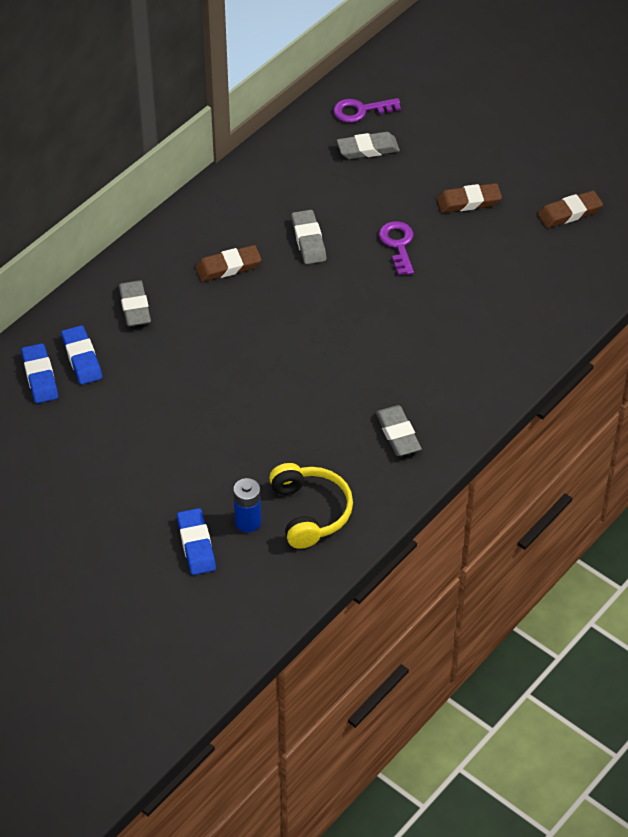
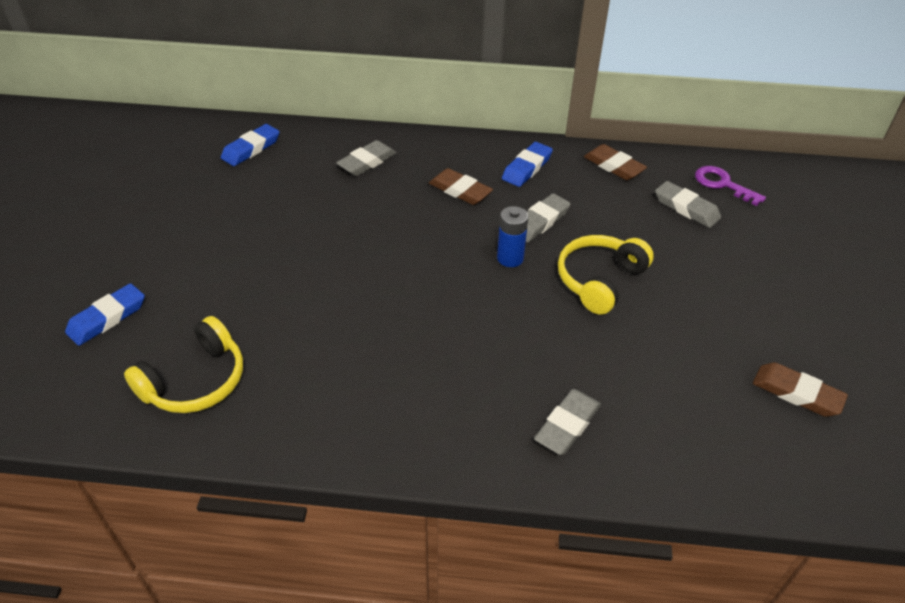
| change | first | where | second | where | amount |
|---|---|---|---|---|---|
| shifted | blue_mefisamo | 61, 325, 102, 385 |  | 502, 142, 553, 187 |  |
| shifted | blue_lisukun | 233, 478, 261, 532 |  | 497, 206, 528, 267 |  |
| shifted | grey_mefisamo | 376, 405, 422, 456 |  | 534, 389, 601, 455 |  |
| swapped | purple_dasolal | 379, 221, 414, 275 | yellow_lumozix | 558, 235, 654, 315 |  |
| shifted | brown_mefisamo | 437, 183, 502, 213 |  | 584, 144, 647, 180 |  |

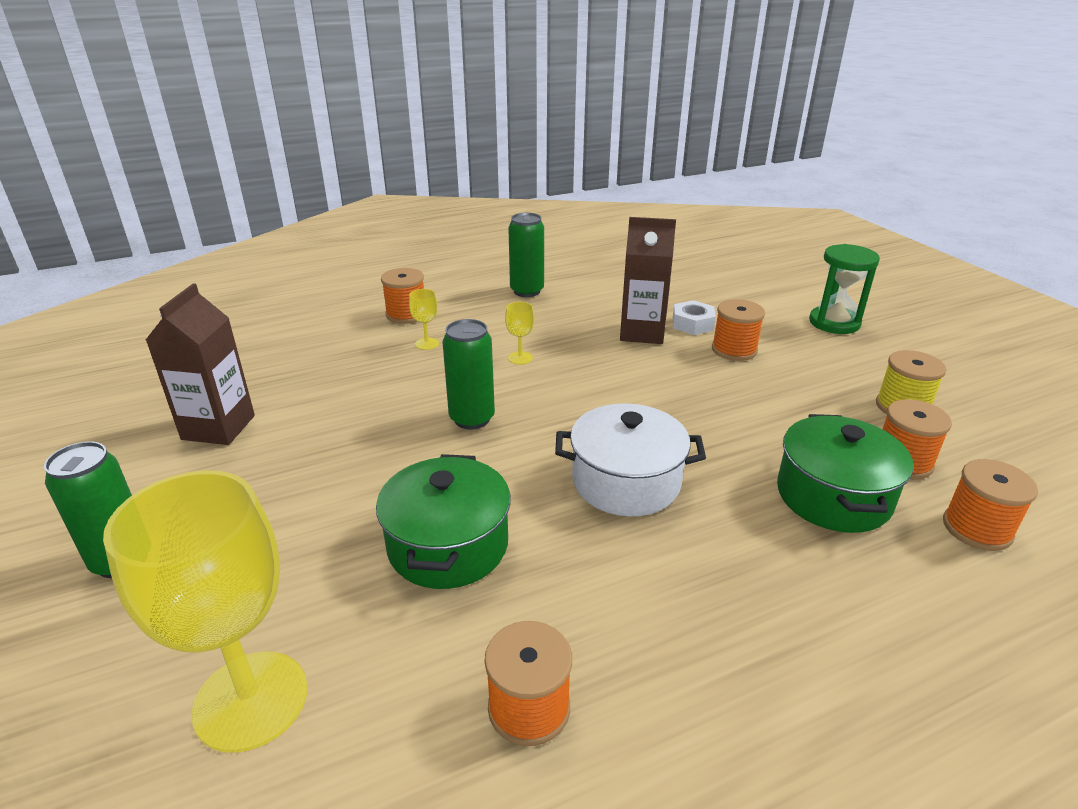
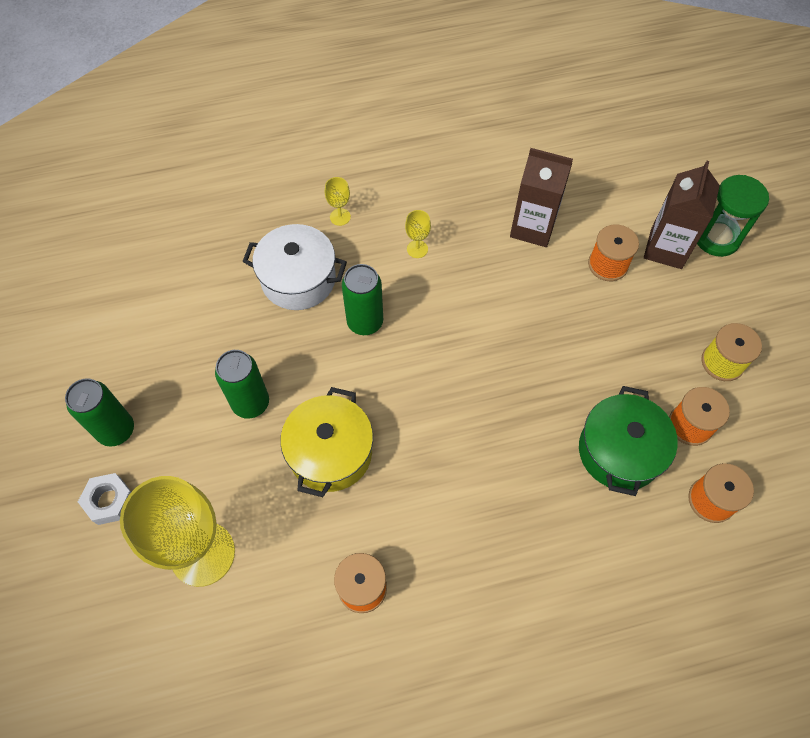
| change | first | where | second | where | amount |
|---|---|---|---|---|---|
| shifted | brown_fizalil | 146, 283, 255, 445 |  | 644, 161, 720, 269 |  |
| repainted | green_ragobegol | 376, 454, 511, 589 | yellow_ragobegol | 280, 387, 373, 497 |  |
| gone | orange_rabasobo | 381, 268, 424, 324 |  |  |  |
| shifted | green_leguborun | 508, 213, 544, 297 |  | 215, 350, 269, 419 |  |
| shifted | white_ragobegol | 555, 404, 706, 516 |  | 242, 224, 347, 310 |  |
| shifted | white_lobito | 673, 300, 716, 335 |  | 78, 473, 131, 525 |  |

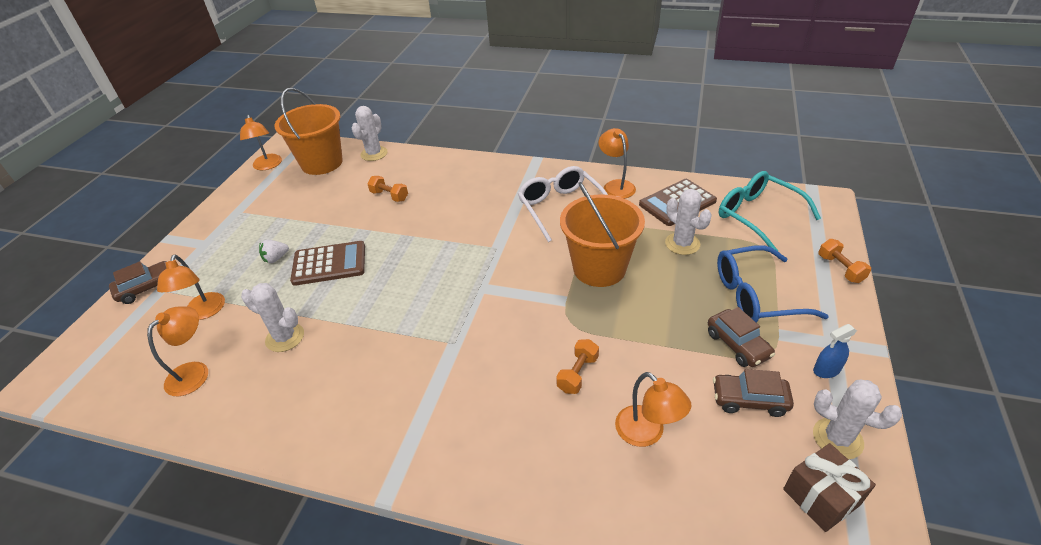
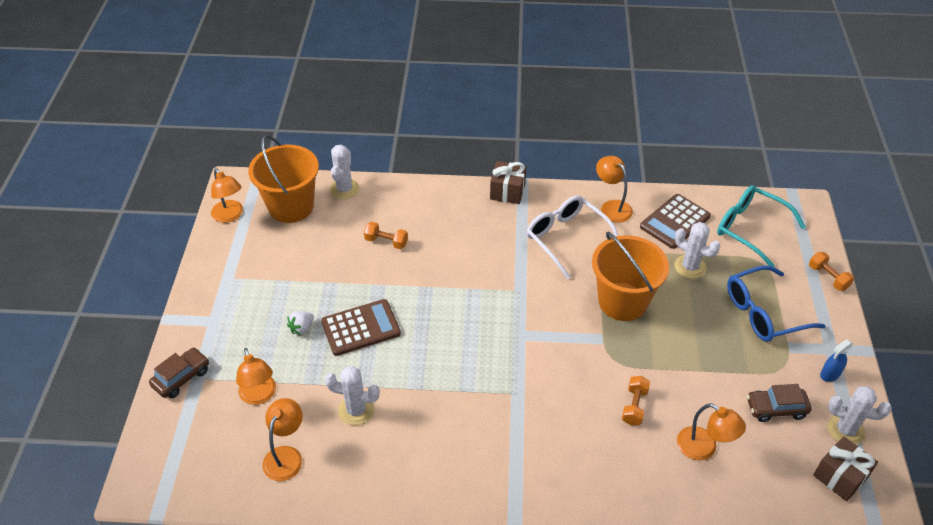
| change | first | where | second | where | amount |
|---|---|---|---|---|---|
| gone | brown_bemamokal | 708, 307, 775, 367 |  |  |  |
| new |  |  | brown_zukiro | 490, 161, 526, 204 |  |

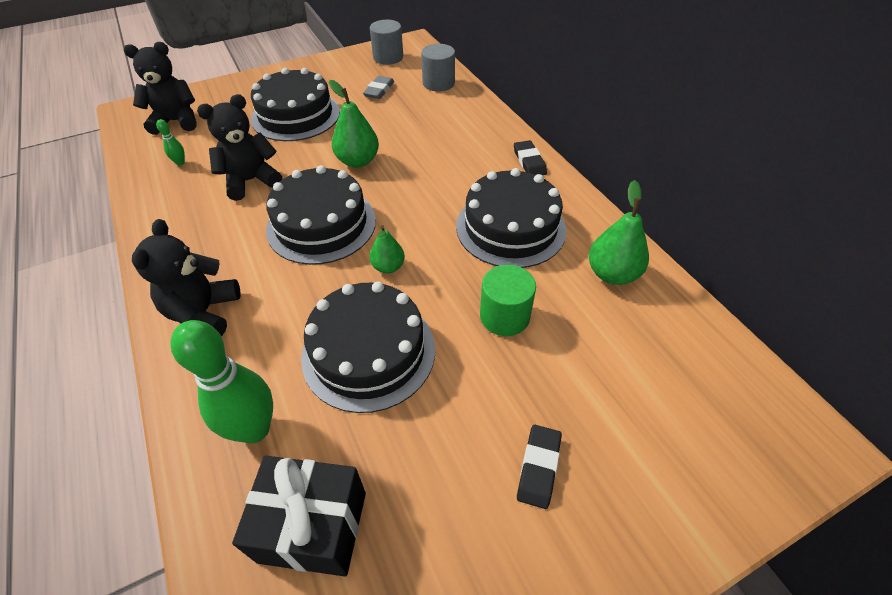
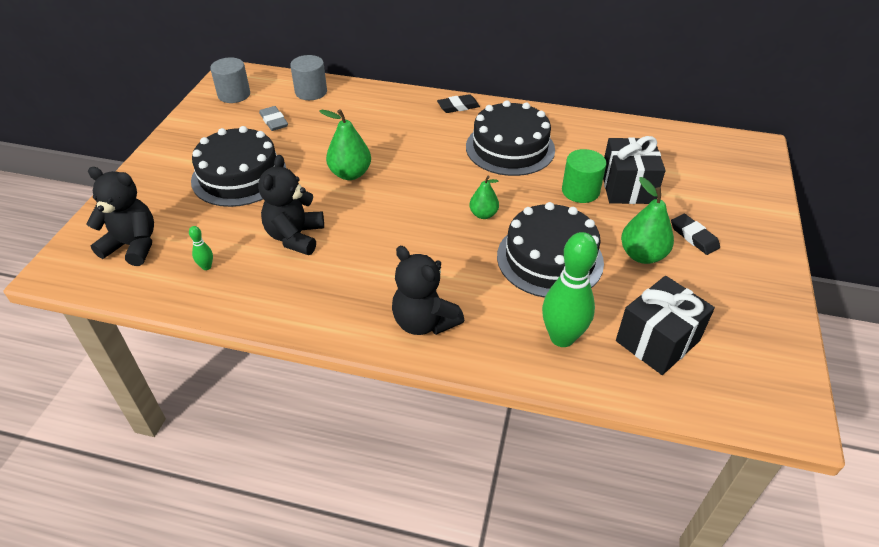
| change | first | where | second | where | amount |
|---|---|---|---|---|---|
| rotated | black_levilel | 124, 42, 197, 135 |  | 86, 167, 154, 266 | 75 degrees clockwise |
| gone | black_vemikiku | 266, 165, 376, 265 |  |  |  |
| rotated | black_mefisamo | 514, 140, 547, 175 |  | 437, 94, 480, 113 | 45 degrees counterclockwise |
| shifted | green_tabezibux | 589, 180, 649, 285 |  | 621, 177, 674, 264 |  |
| new |  |  | black_zukiro | 603, 136, 666, 204 |  |

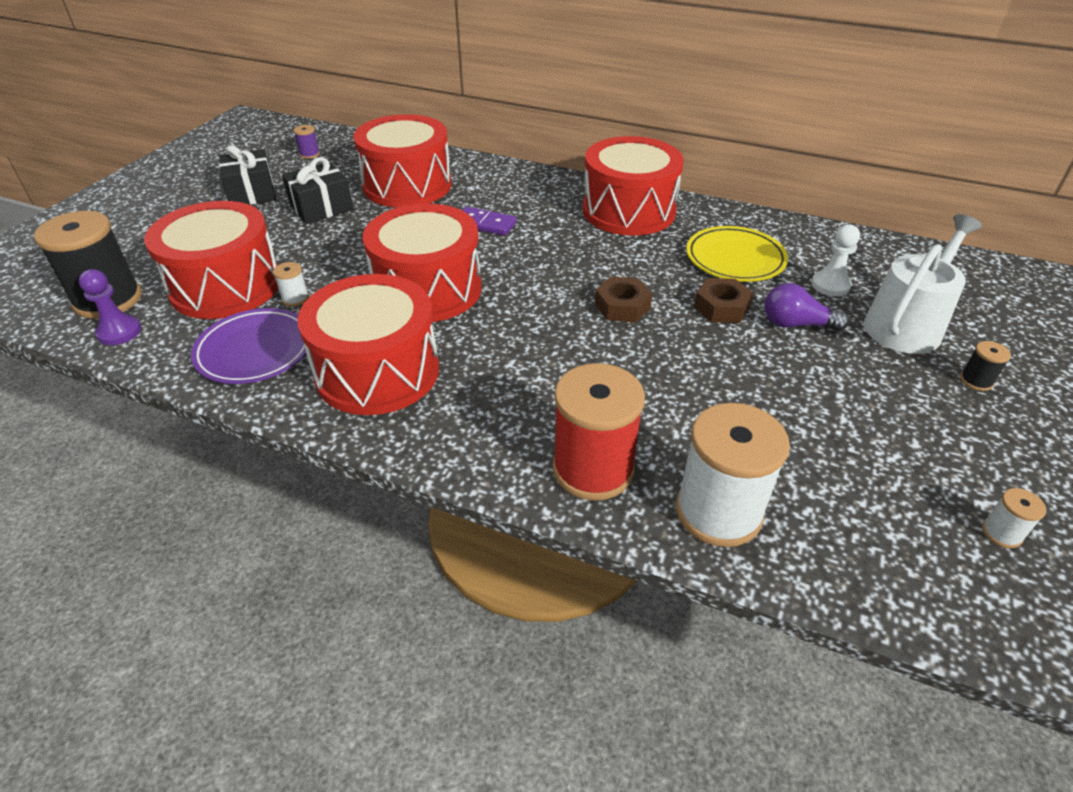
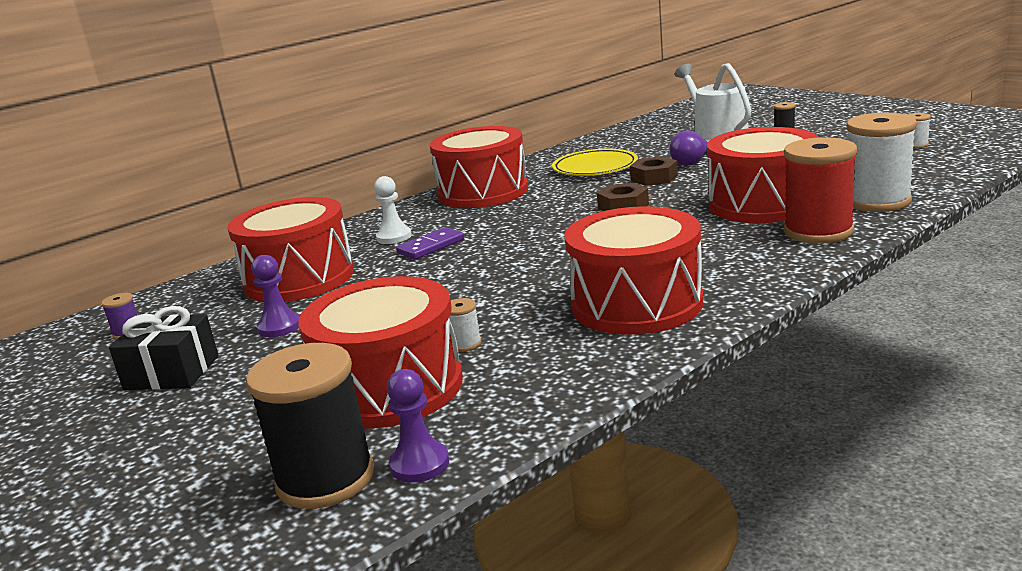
| change | first | where | second | where | amount |
|---|---|---|---|---|---|
| gone | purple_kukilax | 191, 308, 306, 384 |  |  |  |
| swapped | black_zukiro | 282, 157, 353, 224 | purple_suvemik | 251, 255, 300, 337 |  |
| shifted | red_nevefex | 363, 203, 482, 322 |  | 707, 127, 819, 223 |  |
| shifted | white_suvemik | 811, 224, 860, 296 |  | 374, 176, 412, 244 |  |

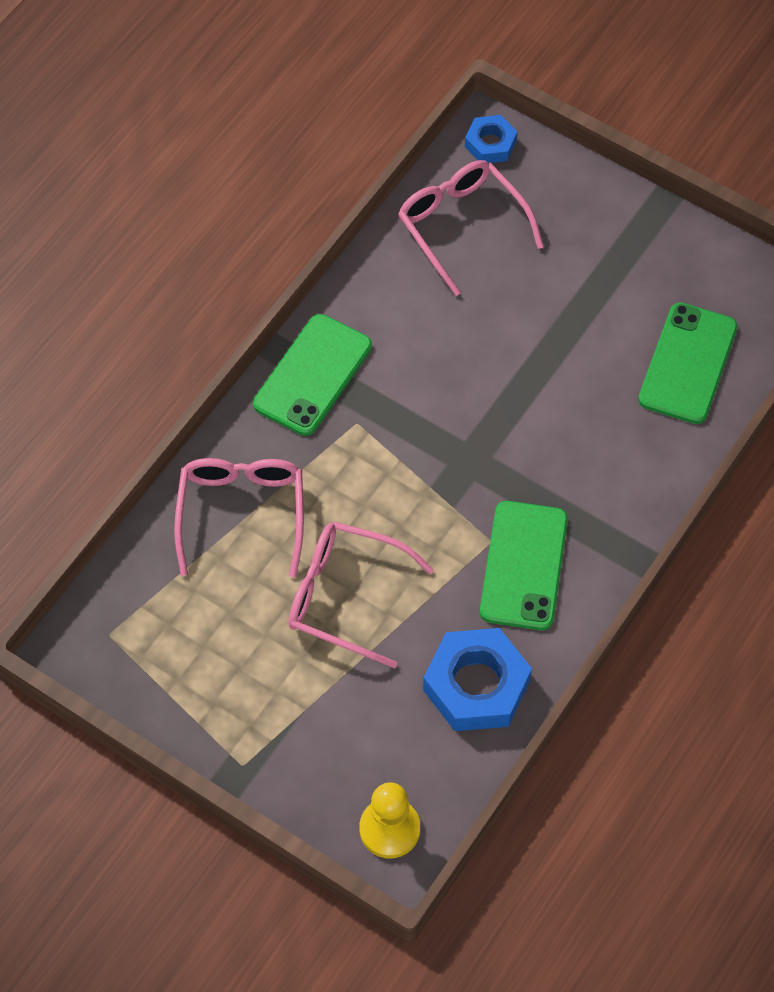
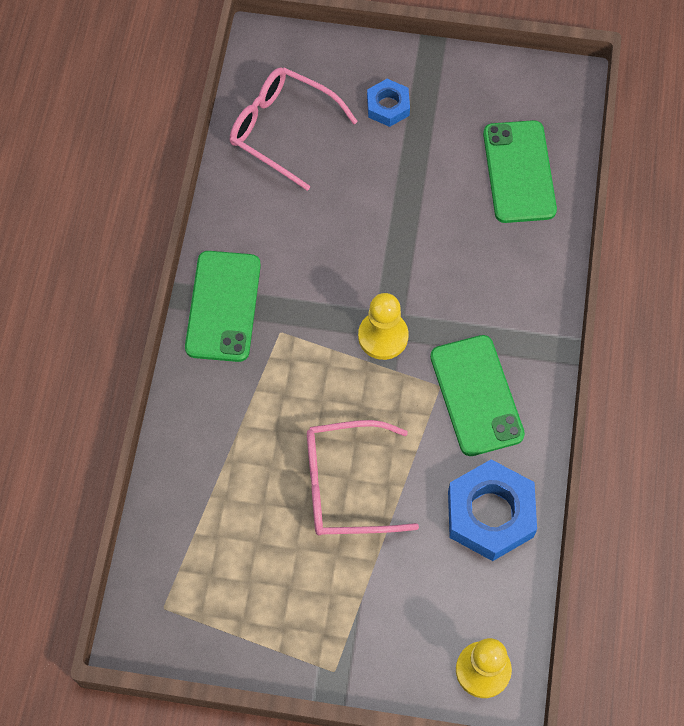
| change | first | where | second | where | amount |
|---|---|---|---|---|---|
| gone | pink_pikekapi | 174, 458, 304, 577 |  |  |  |
| shifted | blue_lobito | 465, 115, 517, 163 |  | 367, 79, 410, 127 |  |
| new |  |  | yellow_suvemik | 358, 293, 408, 360 |  |

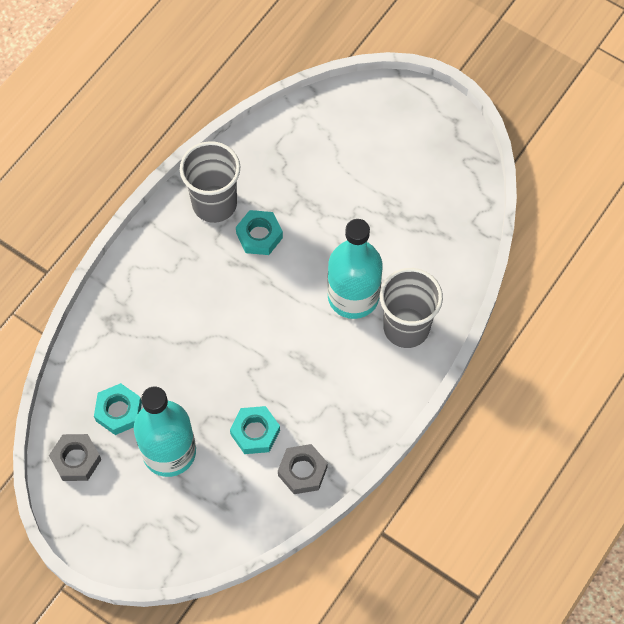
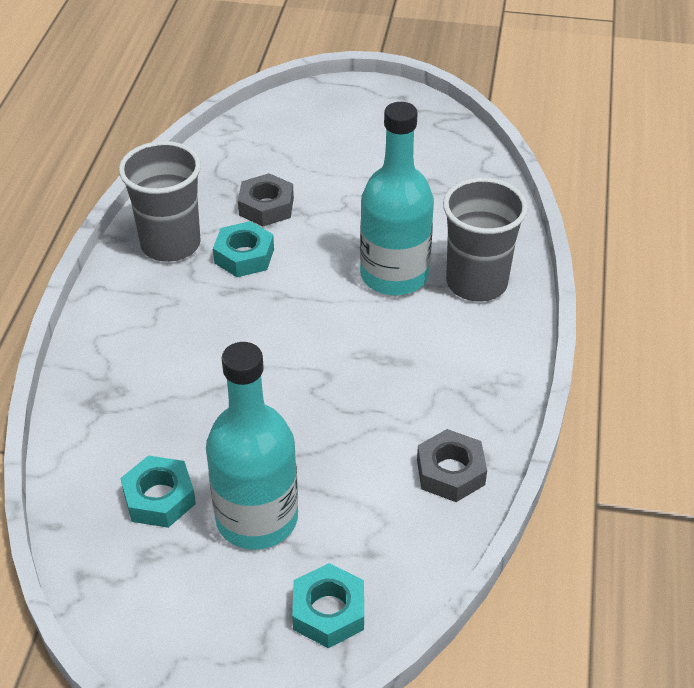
| change | first | where | second | where | amount |
|---|---|---|---|---|---|
| shifted | grey_lobito | 49, 434, 101, 481 |  | 238, 173, 294, 226 |  |
| shifted | turquoise_lobito | 230, 406, 280, 454 |  | 292, 563, 364, 648 |  |

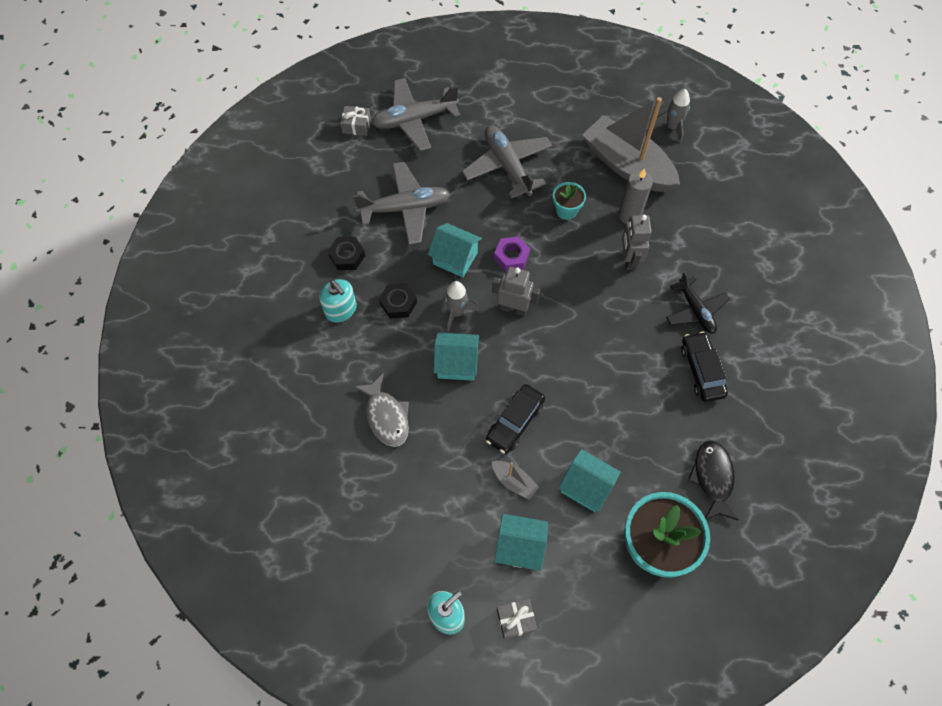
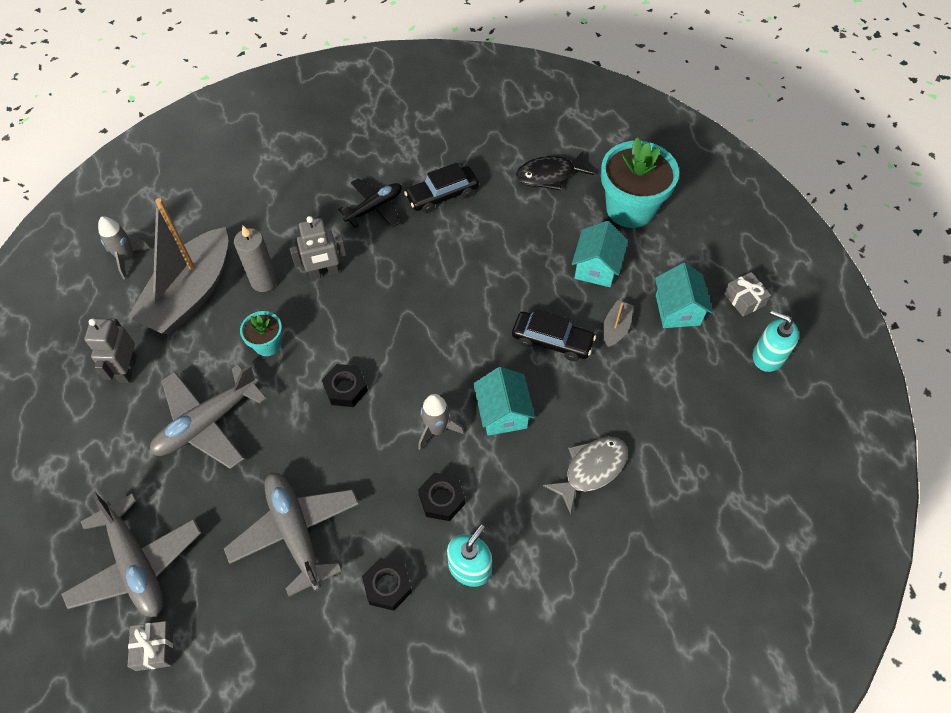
| change | first | where | second | where | amount |
|---|---|---|---|---|---|
| gone | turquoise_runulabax | 428, 223, 482, 277 |  |  |  |
| shifted | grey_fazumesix | 492, 267, 540, 316 |  | 84, 318, 137, 383 |  |
| repainted | purple_lobito | 494, 236, 530, 272 | black_lobito | 322, 364, 368, 407 |  |

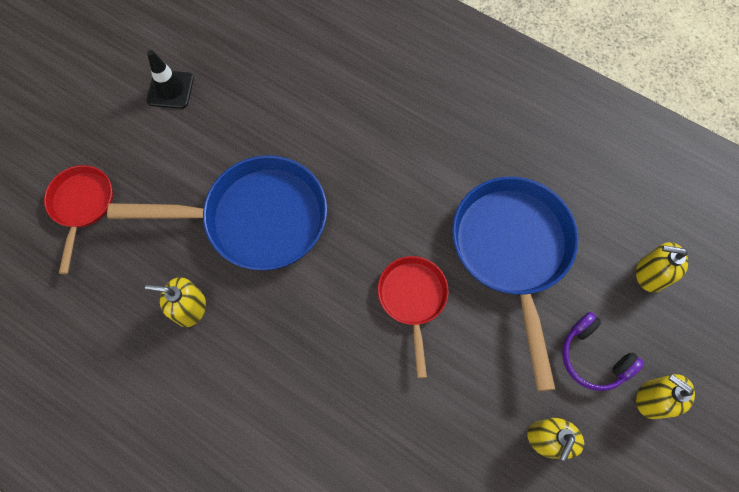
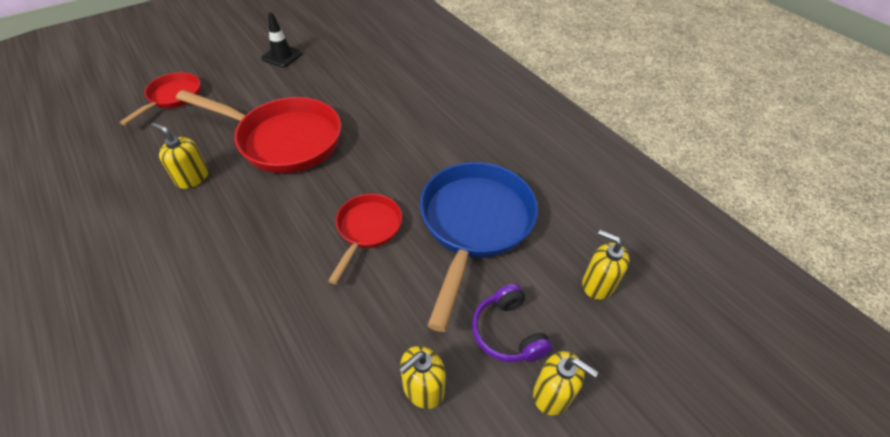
| change | first | where | second | where | amount |
|---|---|---|---|---|---|
| repainted | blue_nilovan | 107, 155, 327, 270 | red_nilovan | 176, 90, 341, 173 |  |
| rotated | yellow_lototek | 636, 374, 695, 419 |  | 533, 351, 598, 416 | 150 degrees clockwise |

